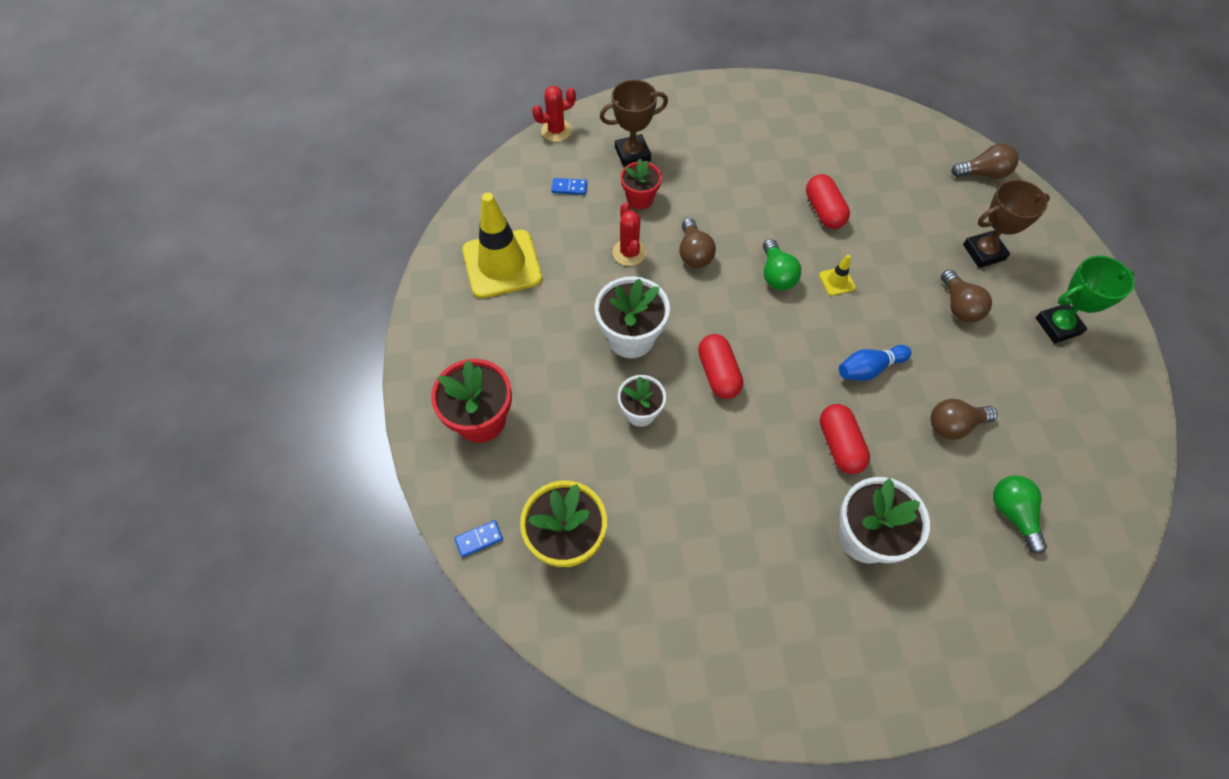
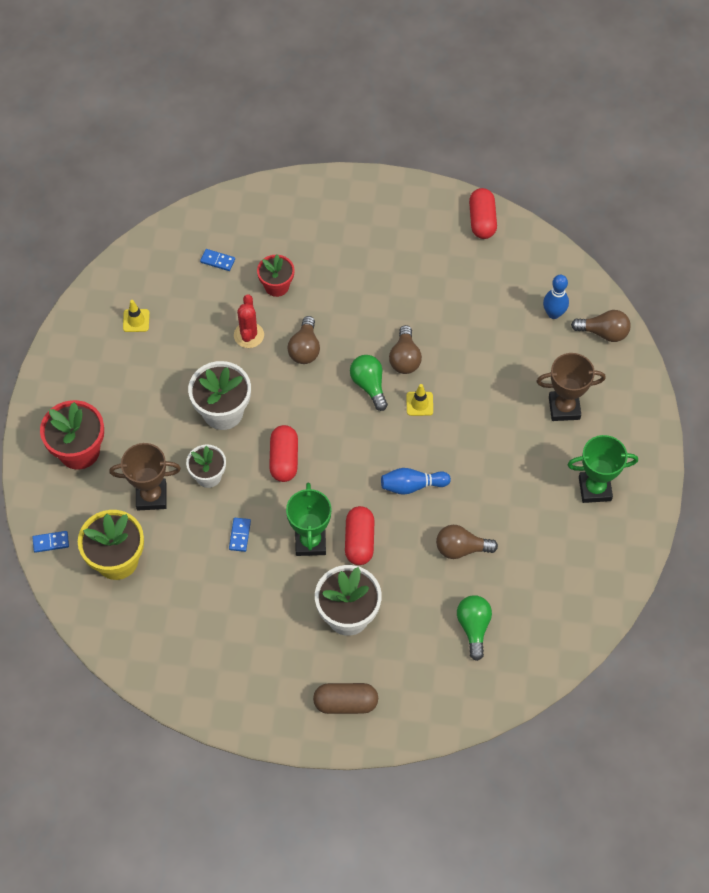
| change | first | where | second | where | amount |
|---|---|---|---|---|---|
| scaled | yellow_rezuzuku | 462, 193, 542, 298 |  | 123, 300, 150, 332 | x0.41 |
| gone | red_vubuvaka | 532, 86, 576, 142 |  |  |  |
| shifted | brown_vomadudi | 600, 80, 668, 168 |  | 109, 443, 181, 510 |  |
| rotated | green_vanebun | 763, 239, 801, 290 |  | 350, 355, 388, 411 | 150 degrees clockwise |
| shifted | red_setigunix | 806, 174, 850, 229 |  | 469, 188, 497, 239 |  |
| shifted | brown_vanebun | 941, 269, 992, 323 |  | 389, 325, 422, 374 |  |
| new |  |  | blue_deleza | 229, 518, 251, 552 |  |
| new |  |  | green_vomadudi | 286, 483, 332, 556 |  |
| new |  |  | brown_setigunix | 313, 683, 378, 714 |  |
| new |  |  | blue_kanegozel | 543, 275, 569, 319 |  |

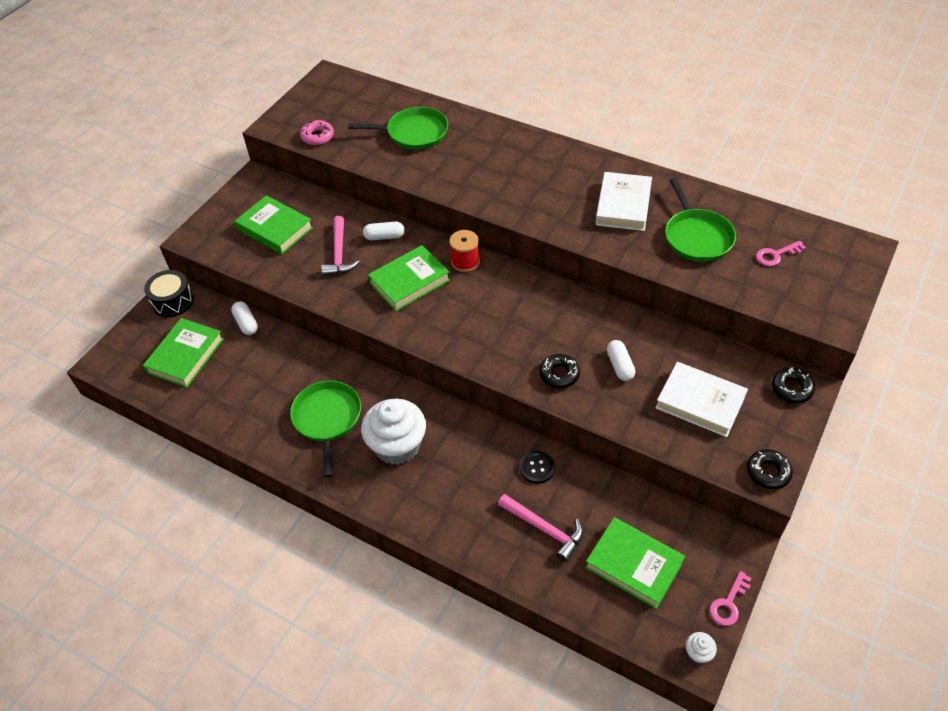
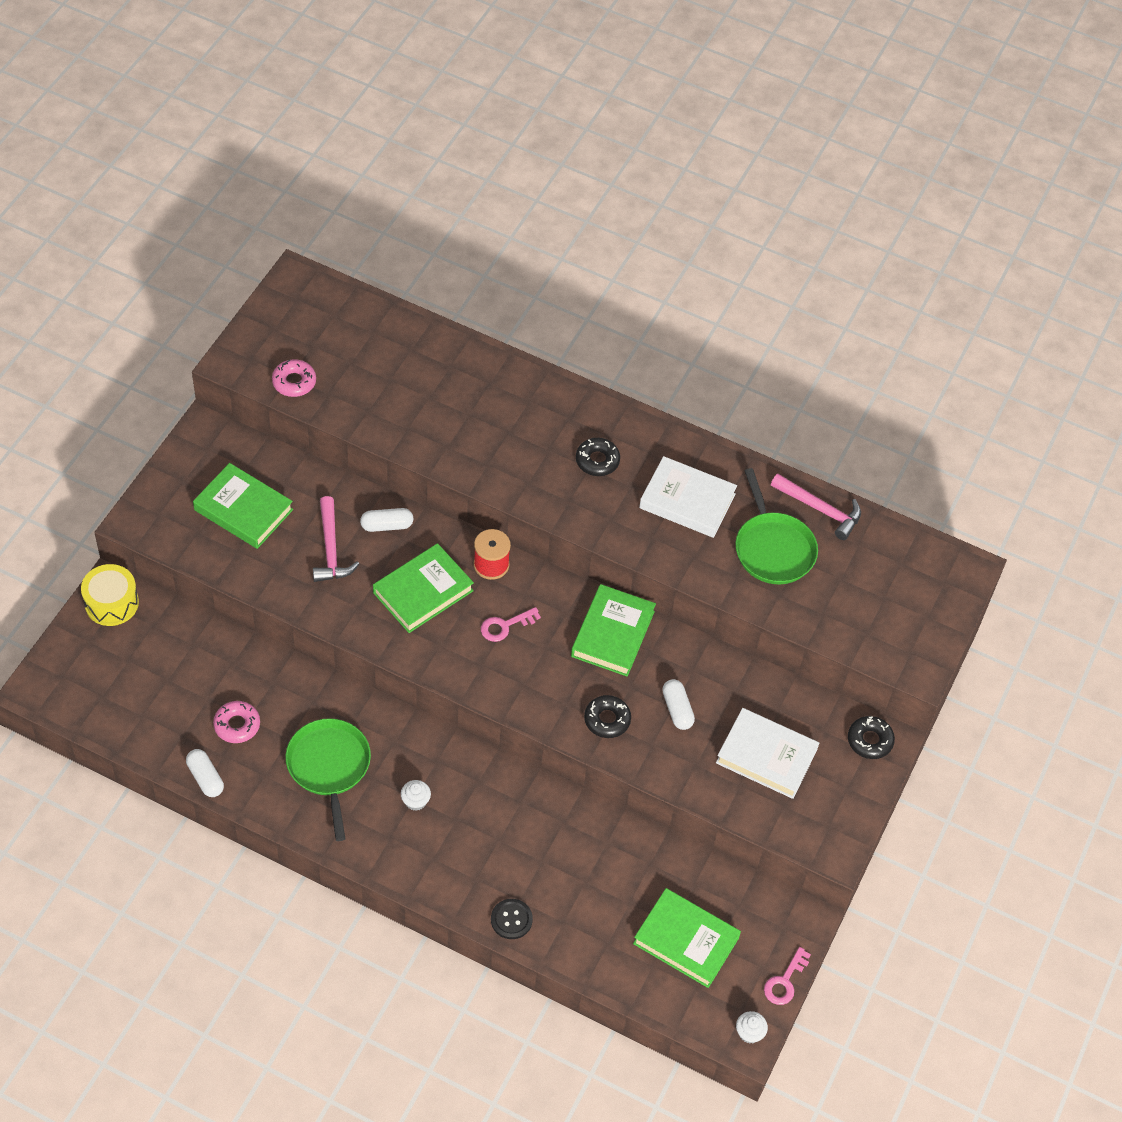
| change | first | where | second | where | amount |
|---|---|---|---|---|---|
| shifted | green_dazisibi | 143, 318, 224, 388 |  | 571, 584, 656, 676 |  |
| repainted | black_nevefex | 144, 270, 194, 317 | yellow_nevefex | 81, 564, 139, 626 |  |
| shifted | white_setigunix | 231, 301, 258, 335 |  | 186, 749, 224, 797 |  |
| gone | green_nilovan | 348, 107, 448, 150 |  |  |  |
| scaled | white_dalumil | 361, 399, 426, 465 |  | 401, 780, 431, 811 | x0.40 |
| shifted | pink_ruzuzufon | 498, 494, 583, 562 |  | 771, 473, 861, 540 |  |
| shifted | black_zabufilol | 520, 451, 555, 484 |  | 491, 899, 533, 939 |  |
| rotated | white_dazisibi | 595, 172, 652, 231 |  | 639, 456, 737, 538 | 75 degrees counterclockwise |
| shifted | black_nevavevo | 747, 449, 793, 489 |  | 576, 438, 620, 476 |  |
| shifted | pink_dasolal | 756, 241, 806, 266 |  | 481, 607, 541, 642 |  |
| new |  |  | pink_nevavevo | 213, 701, 260, 743 |  |

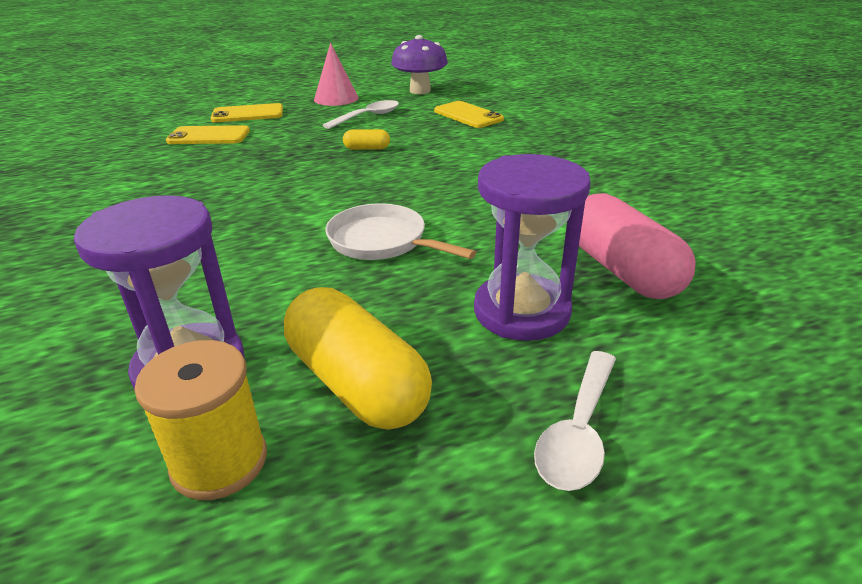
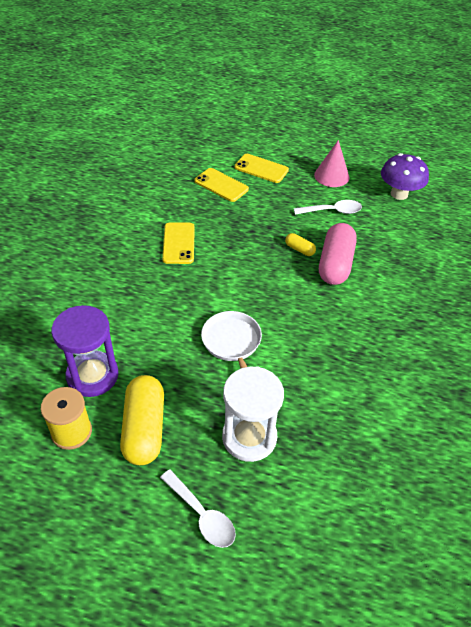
| change | first | where | second | where | amount |
|---|---|---|---|---|---|
| shifted | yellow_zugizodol | 434, 101, 504, 128 |  | 162, 223, 195, 264 |  |
| repainted | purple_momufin | 474, 154, 591, 341 | white_momufin | 222, 366, 284, 462 |  |
| rotated | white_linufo | 534, 351, 616, 491 |  | 160, 469, 236, 548 | 105 degrees counterclockwise |
| shifted | pink_setigunix | 579, 193, 696, 299 |  | 319, 223, 357, 285 |  |

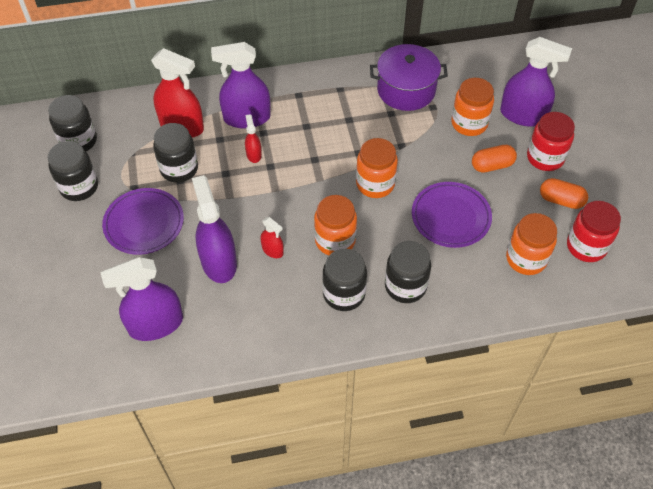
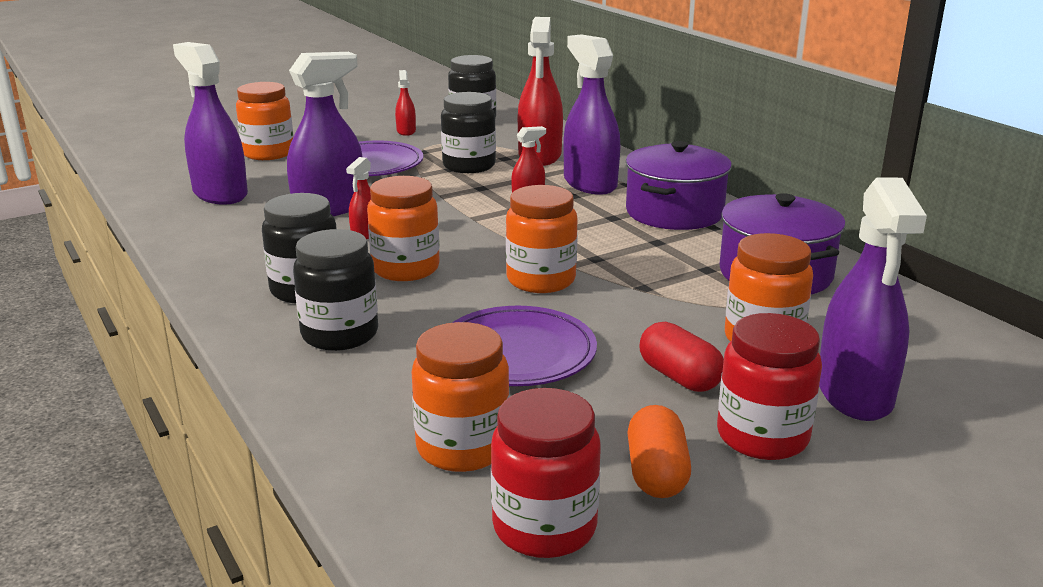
| change | first | where | second | where | amount |
|---|---|---|---|---|---|
| swapped | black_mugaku | 48, 141, 98, 201 | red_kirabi | 395, 70, 416, 136 |  |
| repainted | orange_setigunix | 472, 145, 517, 173 | red_setigunix | 639, 322, 724, 392 |  |
| new |  |  | orange_mugaku | 236, 82, 294, 160 |  |
| new |  |  | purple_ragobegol | 626, 141, 732, 230 |  |

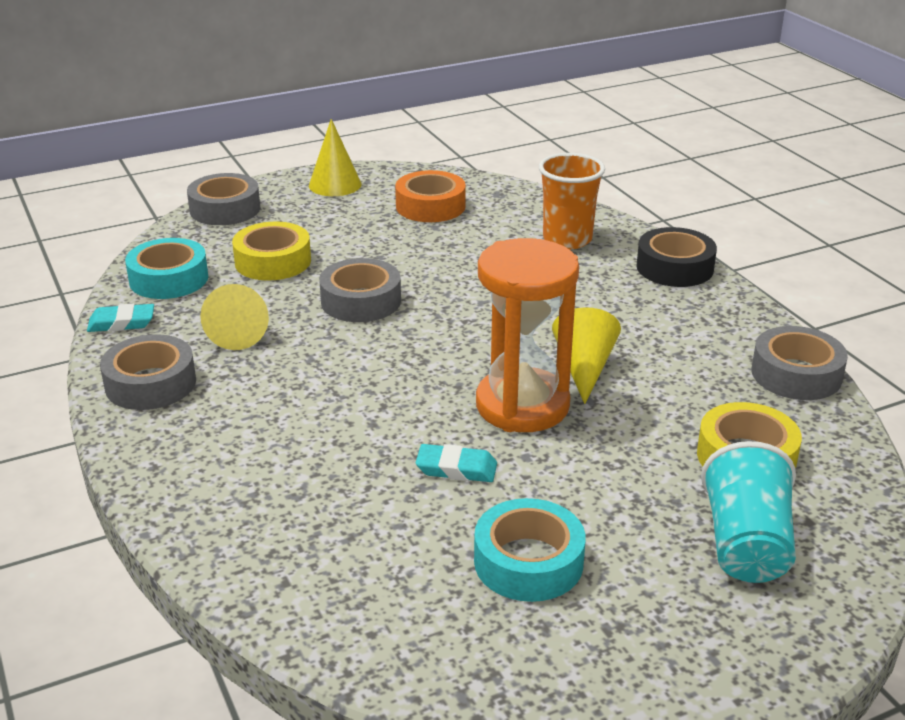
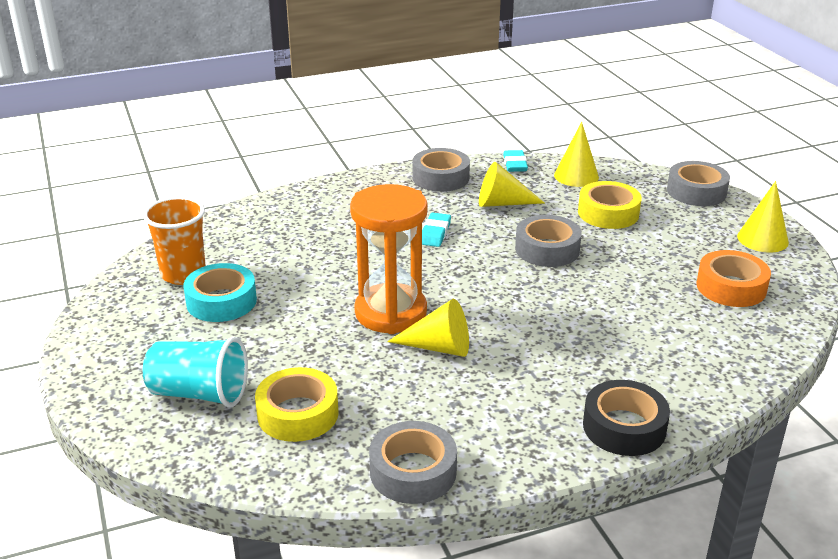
| change | first | where | second | where | amount |
|---|---|---|---|---|---|
| swapped | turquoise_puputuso | 125, 238, 208, 299 | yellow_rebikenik | 554, 122, 599, 187 |  |
| shifted | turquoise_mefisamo | 416, 444, 497, 482 |  | 422, 212, 451, 247 |  |
| shifted | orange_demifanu | 539, 153, 605, 250 |  | 143, 197, 206, 285 |  |

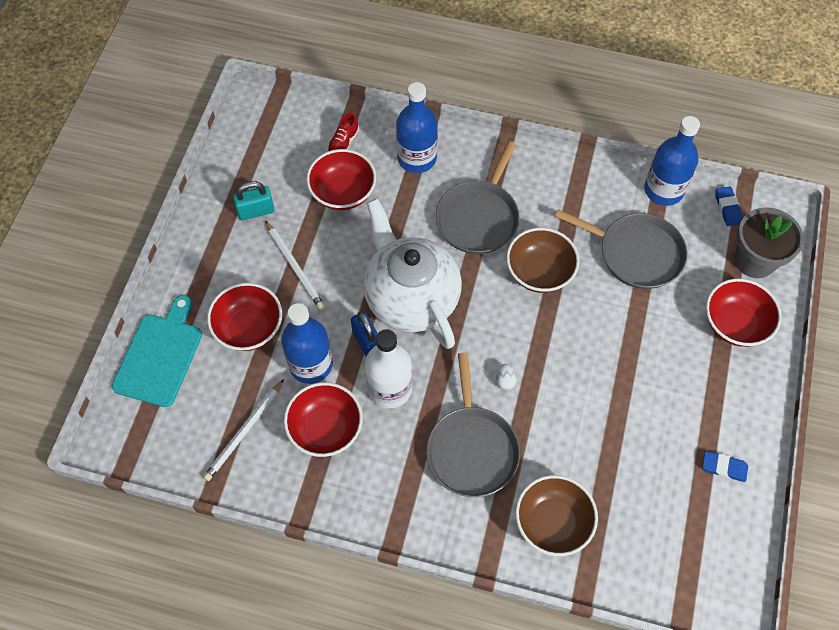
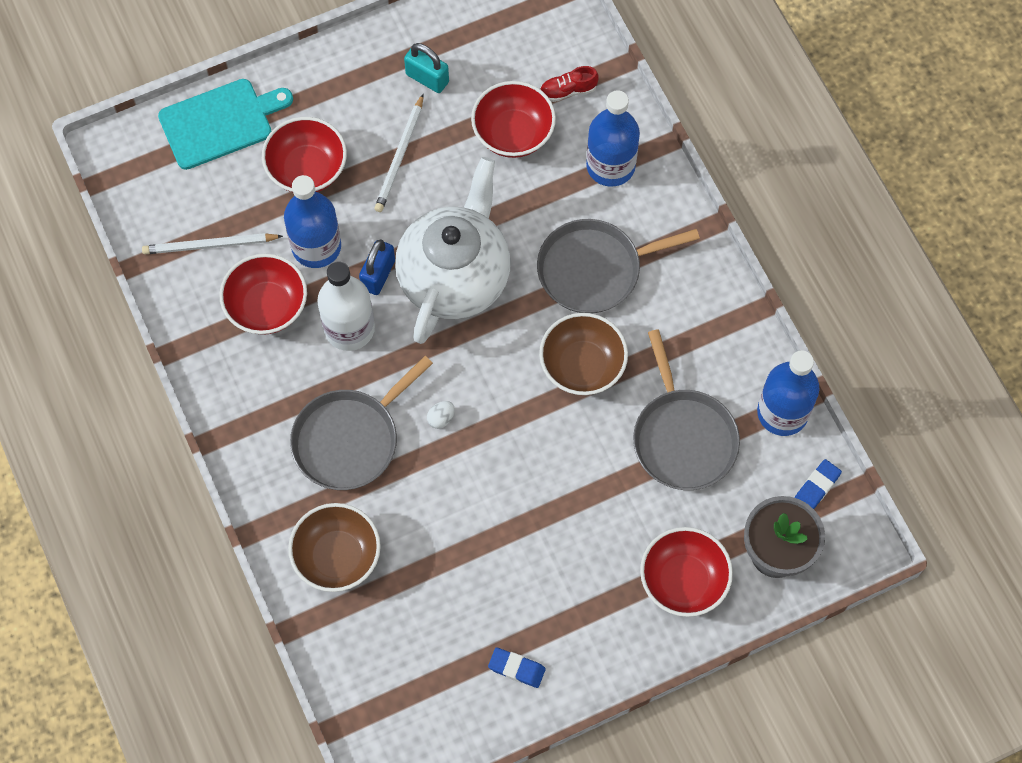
| change | first | where | second | where | amount |
|---|---|---|---|---|---|
| rotated | blue_mefisamo | 702, 451, 748, 482 |  | 488, 647, 546, 688 | 45 degrees counterclockwise |

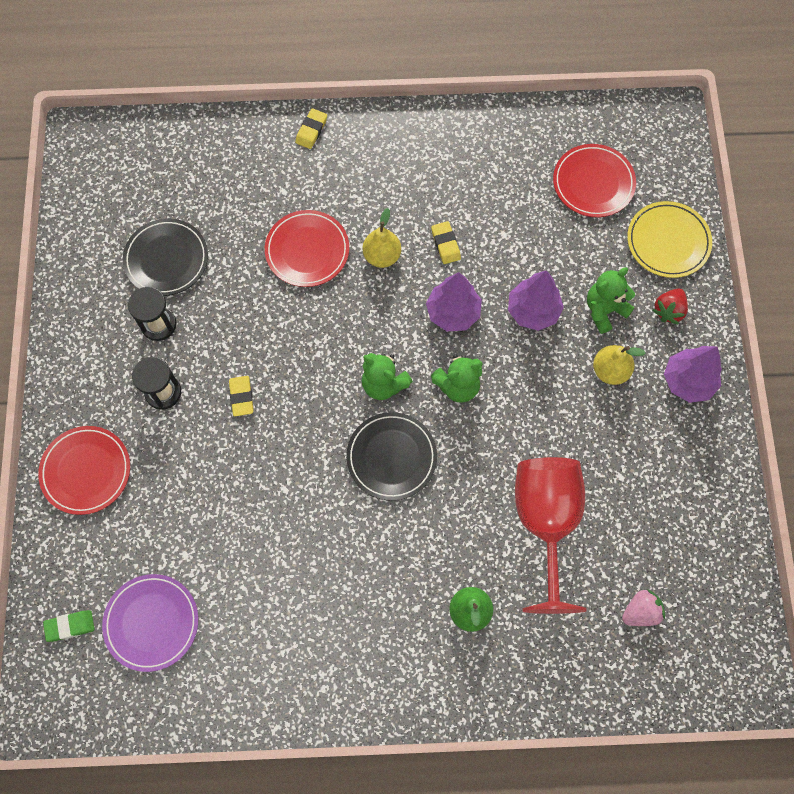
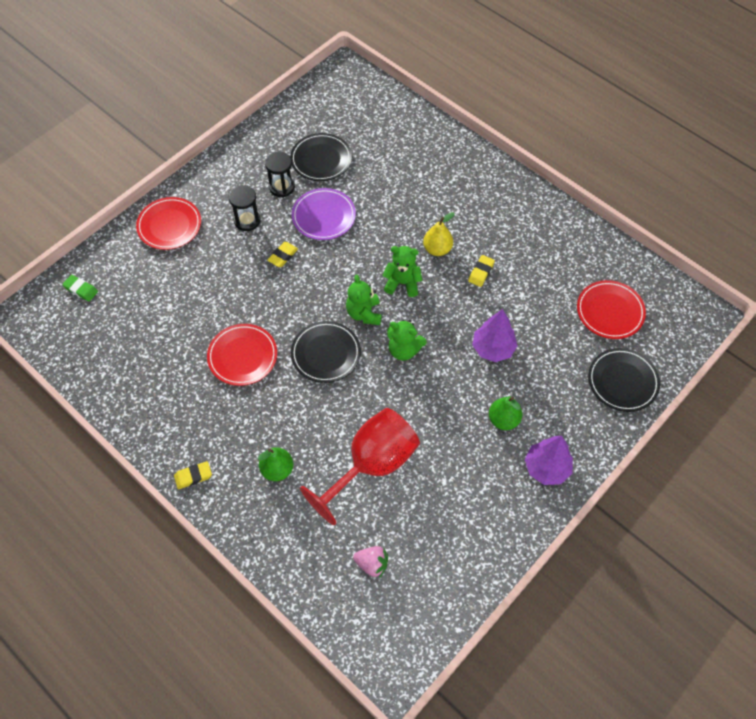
| change | first | where | second | where | amount |
|---|---|---|---|---|---|
| shifted | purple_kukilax | 102, 574, 198, 672 |  | 292, 188, 356, 240 |  |
| shifted | red_kukilax | 265, 210, 349, 287 |  | 207, 324, 277, 386 |  |
| shifted | yellow_mefisamo | 295, 108, 327, 149 |  | 174, 461, 212, 489 |  |
| gone | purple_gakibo | 426, 272, 482, 332 |  |  |  |
| shifted | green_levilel | 587, 267, 635, 334 |  | 382, 246, 422, 297 |  |
| repainted | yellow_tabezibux | 593, 345, 646, 385 | green_tabezibux | 489, 396, 523, 430 |  |
| repainted | yellow_kukilax | 627, 201, 712, 278 | black_kukilax | 588, 348, 660, 412 |  |
| gone | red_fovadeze | 653, 289, 688, 325 |  |  |  |

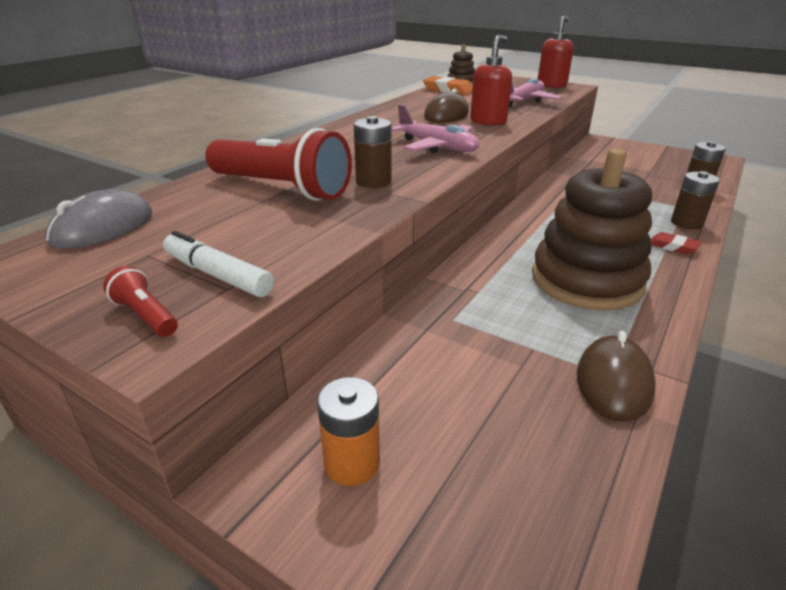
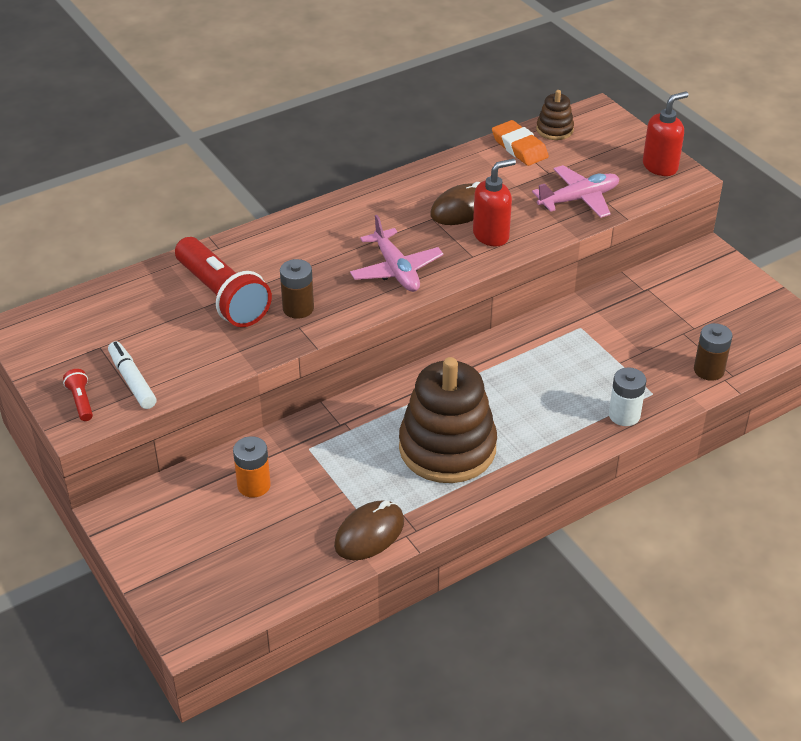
| change | first | where | second | where | amount |
|---|---|---|---|---|---|
| gone | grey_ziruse | 45, 189, 152, 249 |  |  |  |
| shifted | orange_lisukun | 317, 377, 380, 486 |  | 233, 436, 271, 498 |  |
| gone | red_mefisamo | 651, 232, 701, 255 |  |  |  |
| repainted | brown_lisukun | 671, 171, 720, 230 | white_lisukun | 609, 367, 646, 426 |  |

